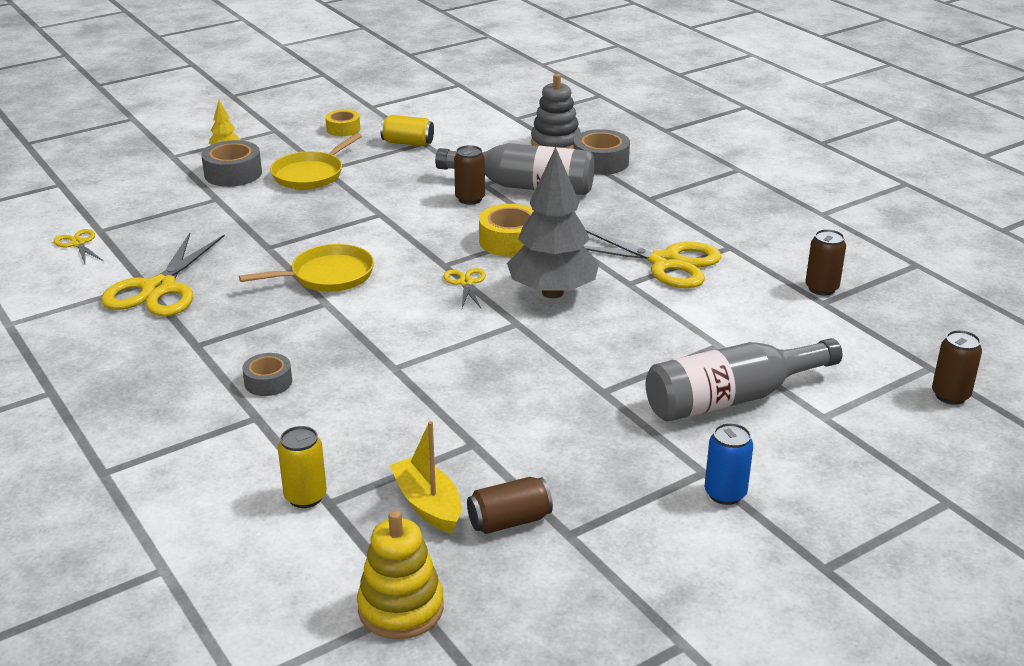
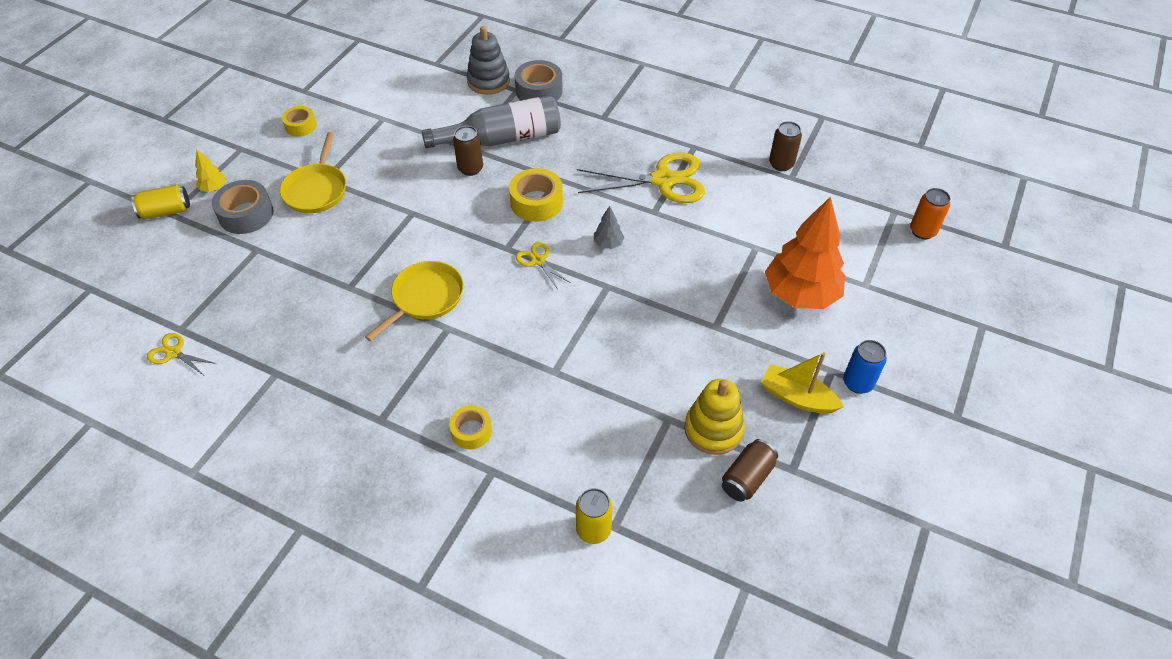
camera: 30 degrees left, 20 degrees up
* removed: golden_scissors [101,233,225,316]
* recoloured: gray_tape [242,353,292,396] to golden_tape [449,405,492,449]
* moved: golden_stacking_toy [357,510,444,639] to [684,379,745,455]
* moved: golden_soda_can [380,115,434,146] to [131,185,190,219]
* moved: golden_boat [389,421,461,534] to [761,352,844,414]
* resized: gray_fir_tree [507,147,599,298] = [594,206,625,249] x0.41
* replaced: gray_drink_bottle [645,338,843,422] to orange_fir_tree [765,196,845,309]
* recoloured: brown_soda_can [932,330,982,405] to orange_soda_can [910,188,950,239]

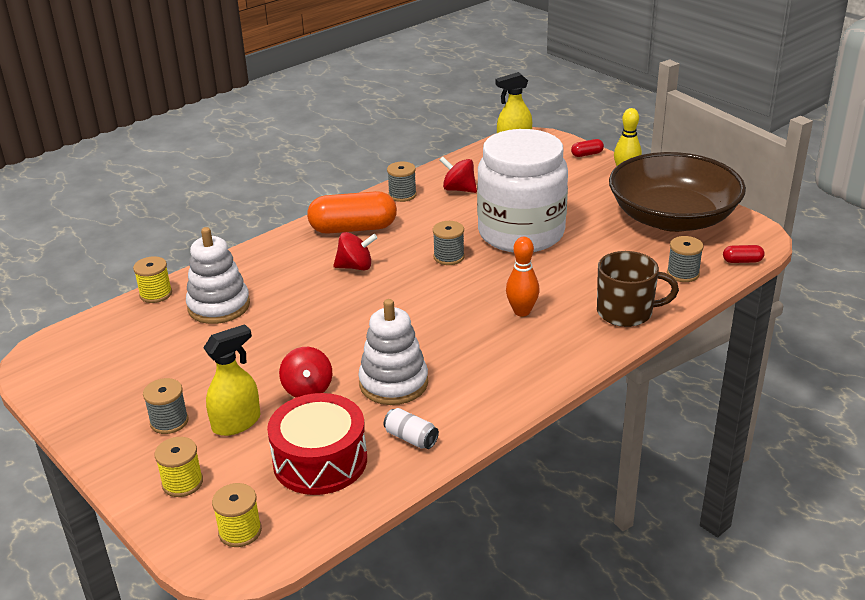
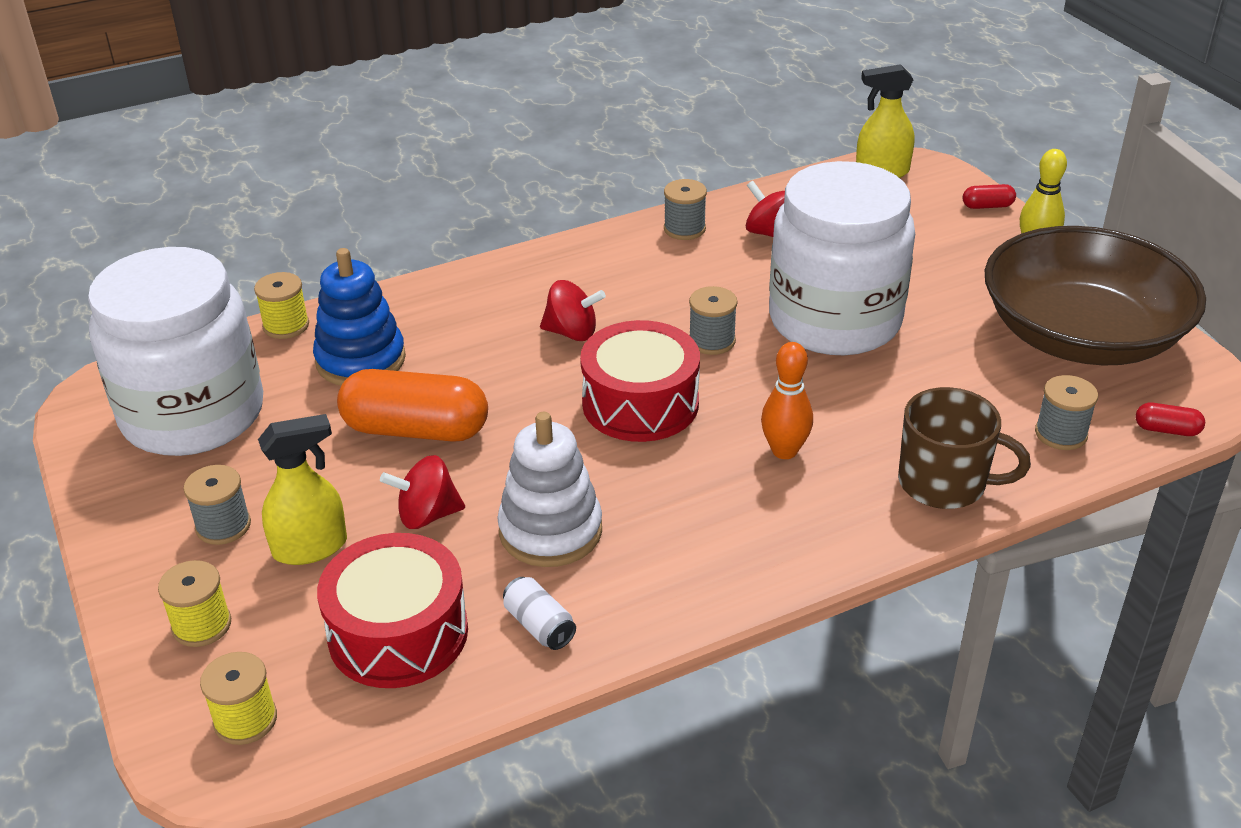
camera: 15 degrees right, 5 degrees up
* recoloured: snow-white_stacking_toy [186,227,250,324] to cobalt_stacking_toy [313,248,406,386]
* turned: scarlet_toy_top [279,347,332,397] = [380,455,465,529] 75 degrees clockwise
* moved: orange_capsule [307,191,397,234] to [337,369,488,442]
* added: snow-white_jar [88,247,263,456]
* added: scarlet_drum [580,320,700,442]

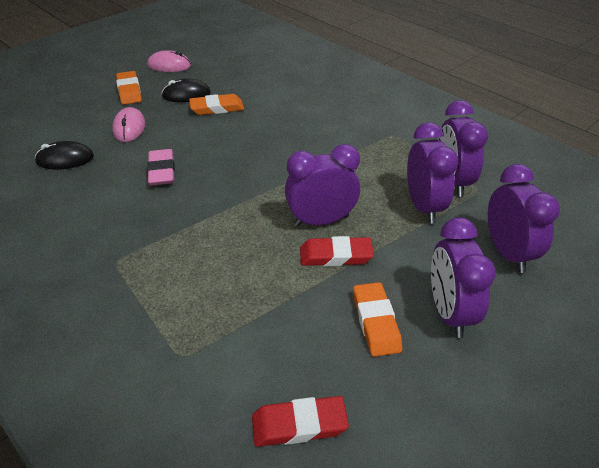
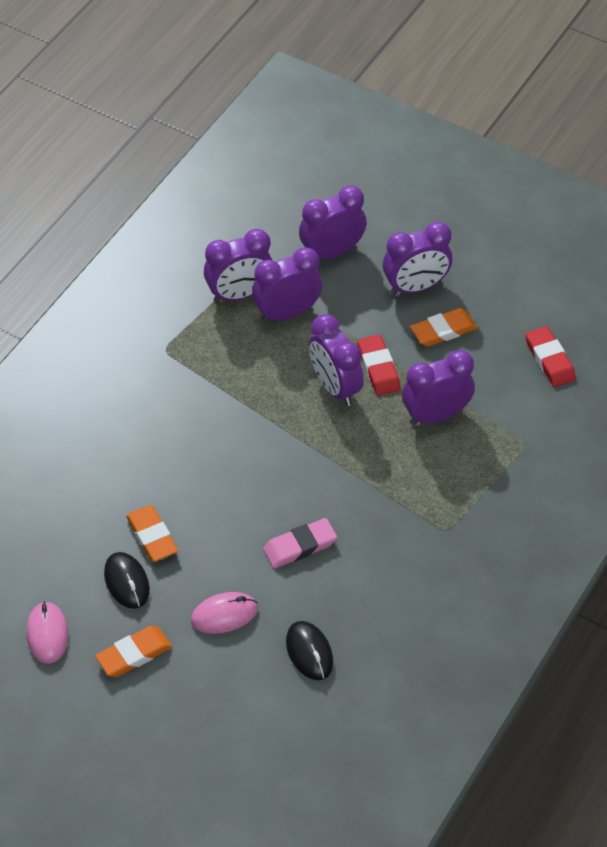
camera: 105 degrees left, 10 degrees up
* added: purple_bedside_clock [402,350,475,425]

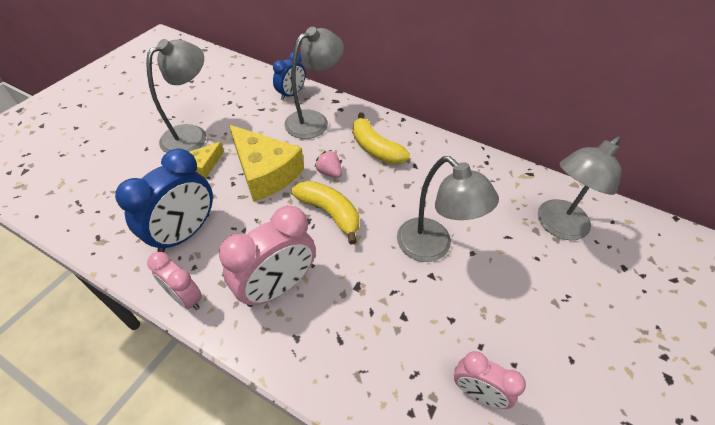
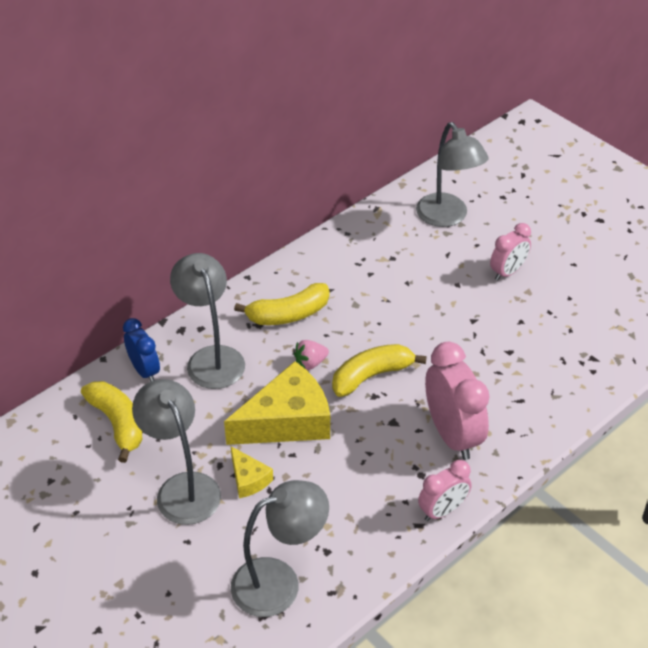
camera: 70 degrees left, 5 degrees down
* removed: cobalt_bedside_clock [115,148,213,252]
* moved: gray_reading_lamp [397,156,499,262] to [231,480,329,617]
* moved: pink_bedside_clock [454,351,526,409] to [490,223,531,281]
* added: golden_toy_banana [81,381,142,463]

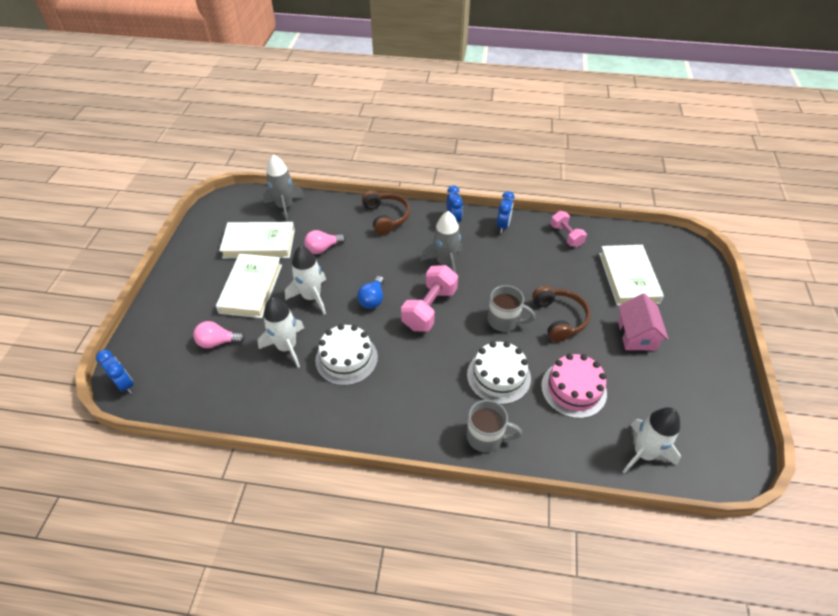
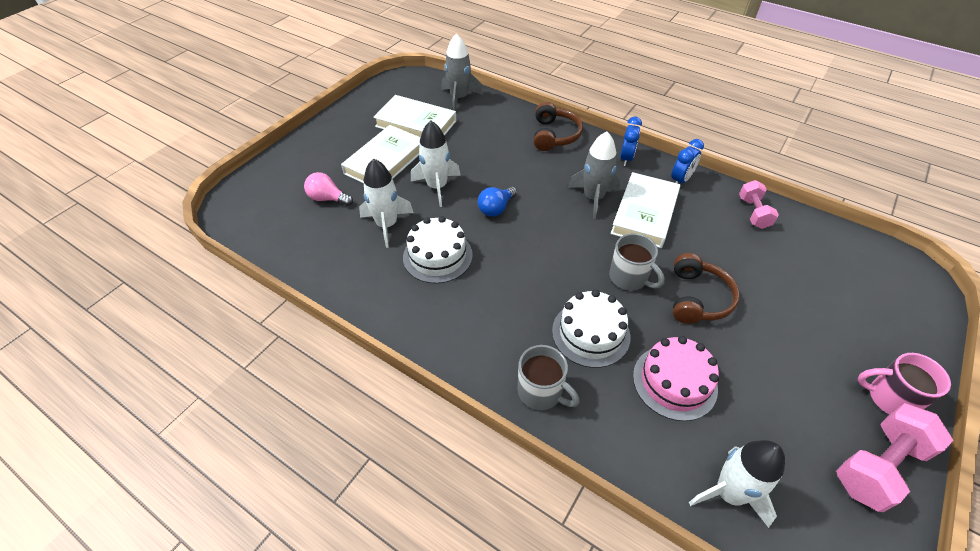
camera: 25 degrees right, 0 degrees up
* removed: cobalt_bedside_clock [96,350,134,394]
* removed: pink_lightbulb [304,230,345,254]
* moved: pink_free_weight [401,265,458,332] to [836,403,953,512]
* moved: snow-white_book [599,245,664,306] to [611,172,680,248]
* removed: pink_cottage [618,293,669,350]
* added: pink_mug [857,353,951,415]

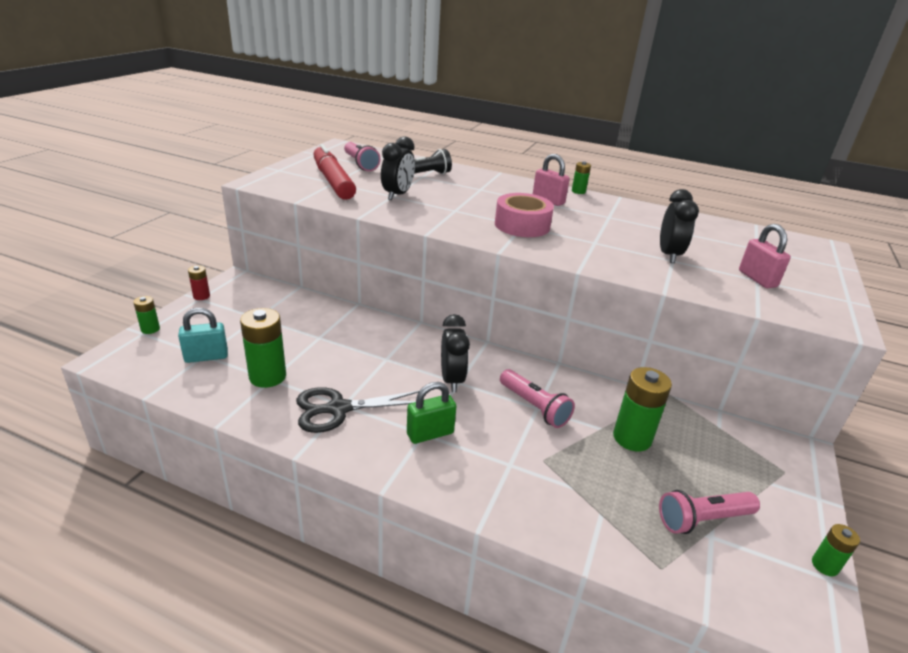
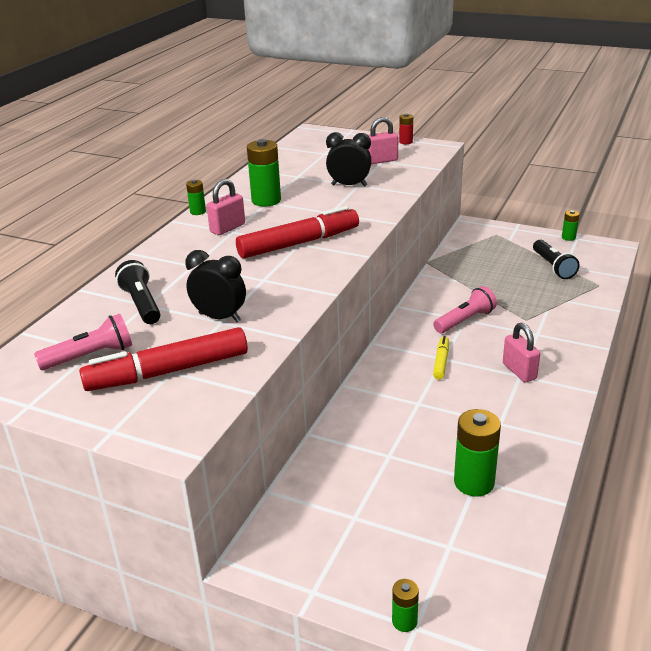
camera: 85 degrees left, 0 degrees up
* removed: teal_padlock [178,308,228,363]
* moved: scarlet_battery [188,266,210,300] to [399,114,413,144]
* removed: ebony_scissors [296,387,419,433]
* recoloured: emerald_padlock [407,382,456,444] to pink_padlock [503,323,540,382]
* replaced: ebony_bedside_clock [441,314,470,392] to golden_marker_pen [433,336,449,380]
* replaced: pink_tape [495,193,554,237] to scarlet_marker_pen [236,206,359,259]
* moved: emerald_battery [613,367,672,451] to [247,139,281,207]
* recoloured: pink_torch [659,490,760,534] to ebony_torch [533,240,580,279]

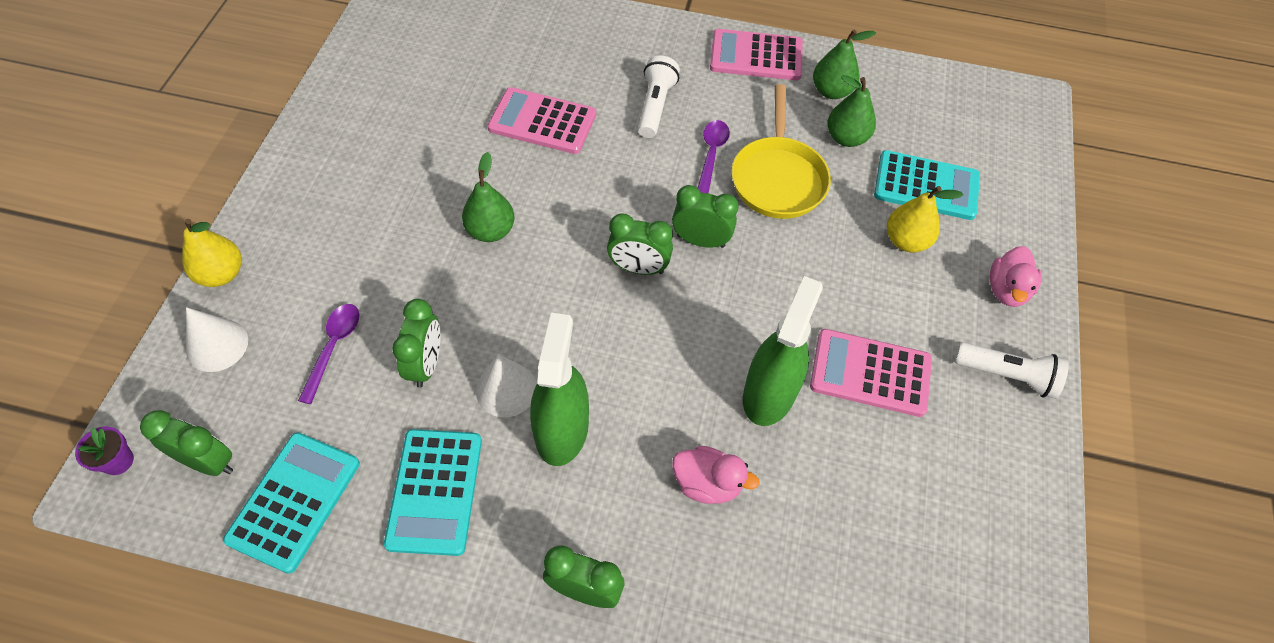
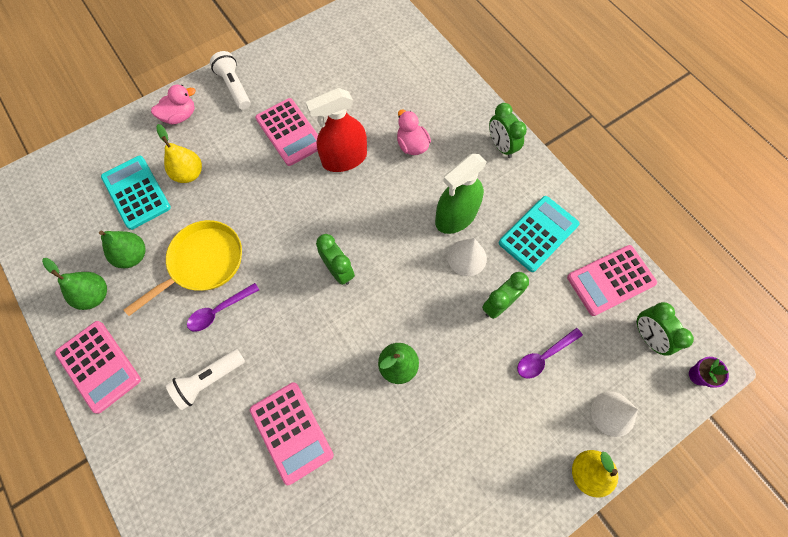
camera: 135 degrees left, 10 degrees up
* recoloured: teal_adding_machine [223,433,360,574] to pink_adding_machine [567,245,657,316]
* removed: emerald_bedside_clock [672,185,739,248]
* recoloured: emerald_spray_cleaner [743,276,823,426] to scarlet_spray_cleaner [306,88,367,172]

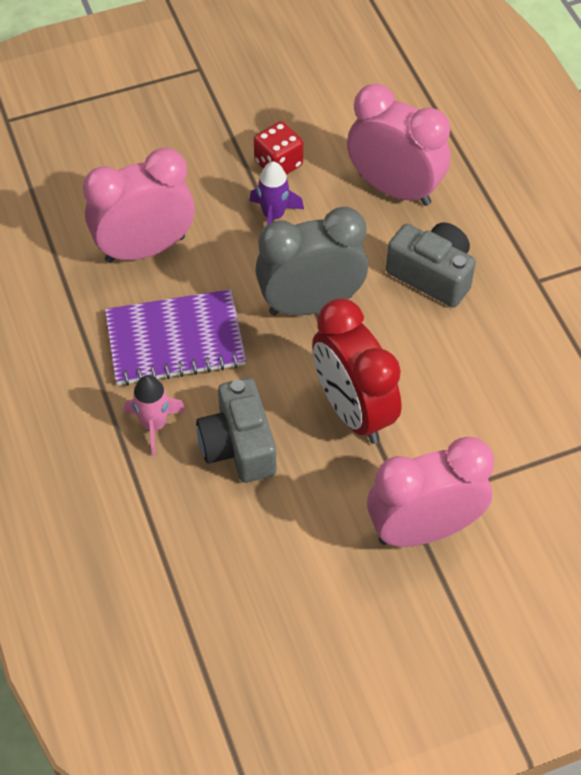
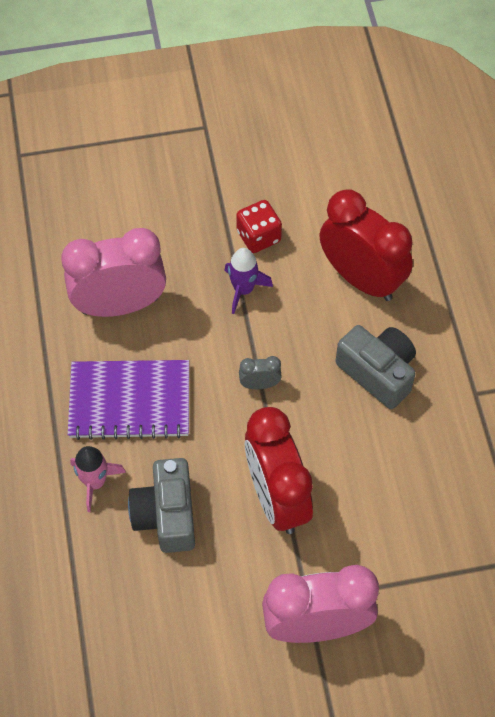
camera: 10 degrees right, 5 degrees up
* resized: gray_bedside_clock [255,207,368,315] = [239,356,282,389] x0.42
* recoloured: pink_bedside_clock [347,84,450,206] to scarlet_bedside_clock [320,189,413,301]

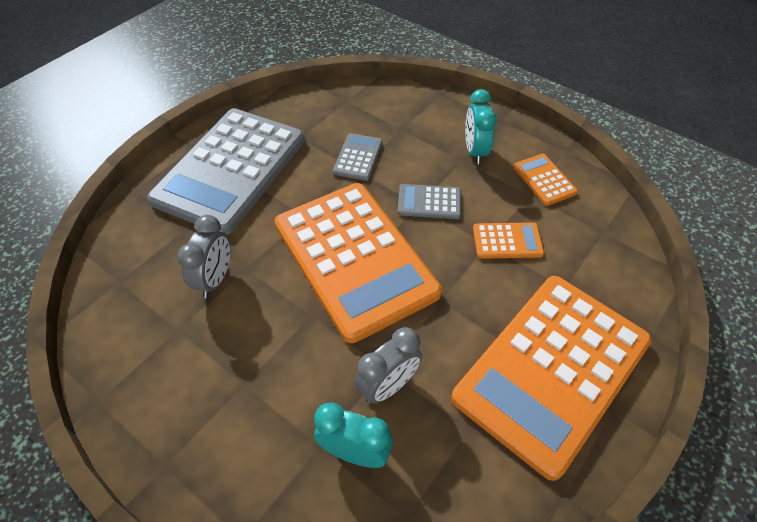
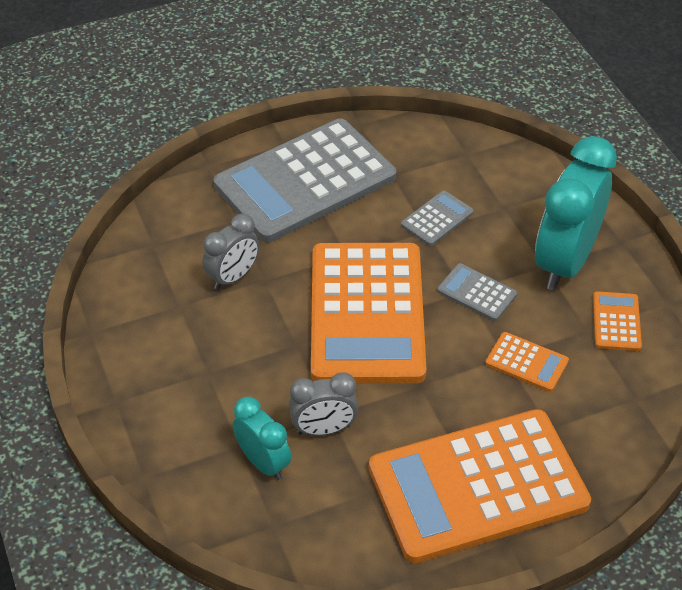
camera: 30 degrees right, 5 degrees down
* resized: teal_bedside_clock [465,89,497,164] = [535,136,617,290] x1.87

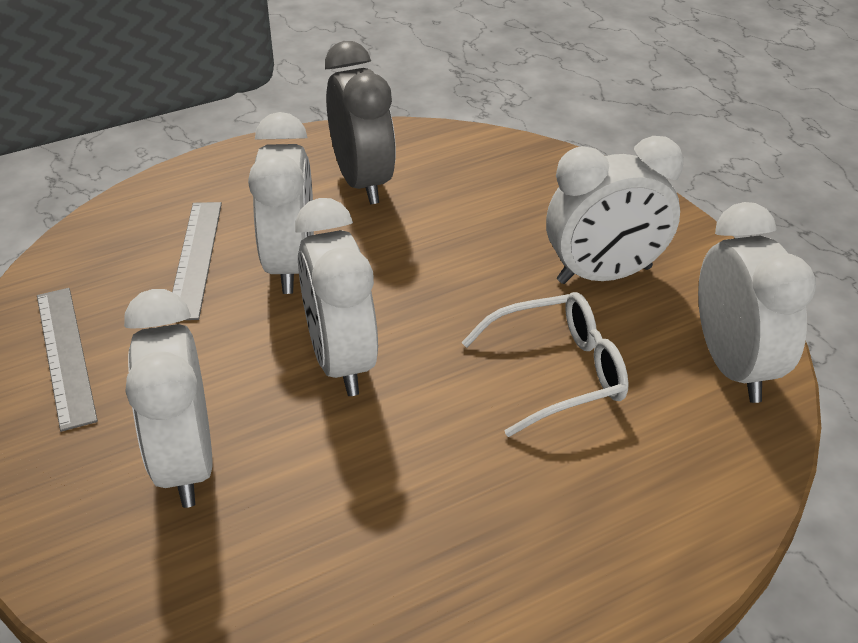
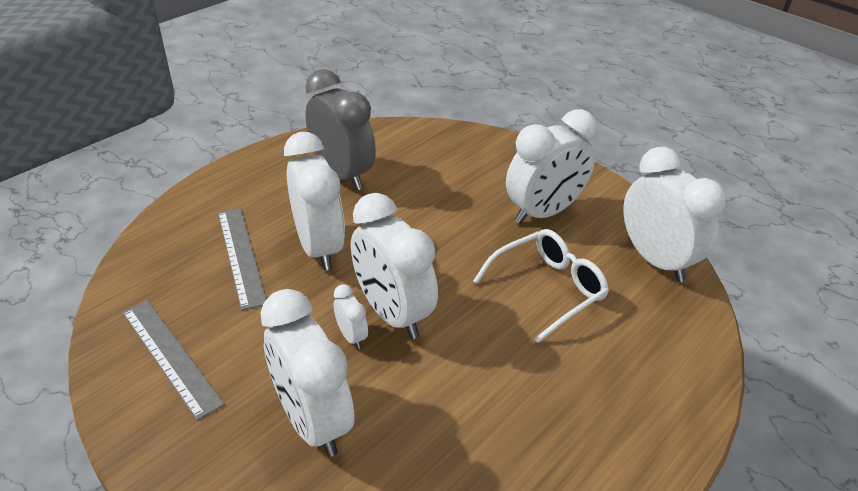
camera: 20 degrees left, 0 degrees up
* added: snow-white_bedside_clock [334,284,368,349]

